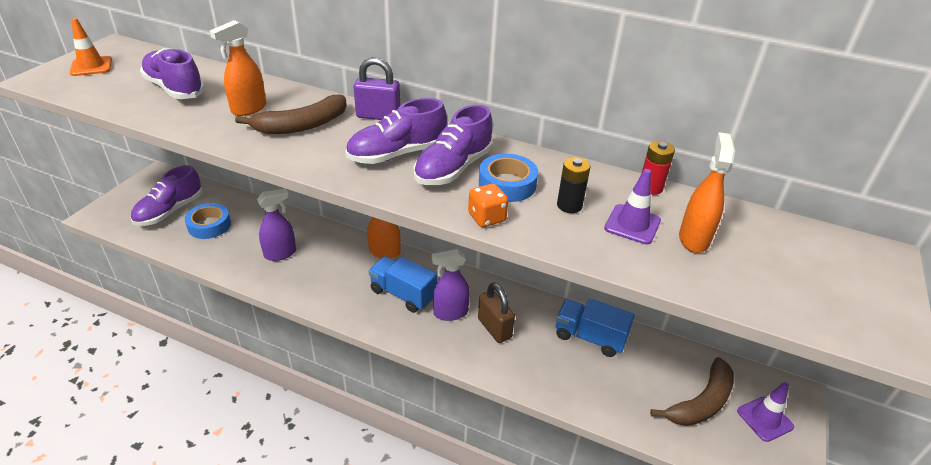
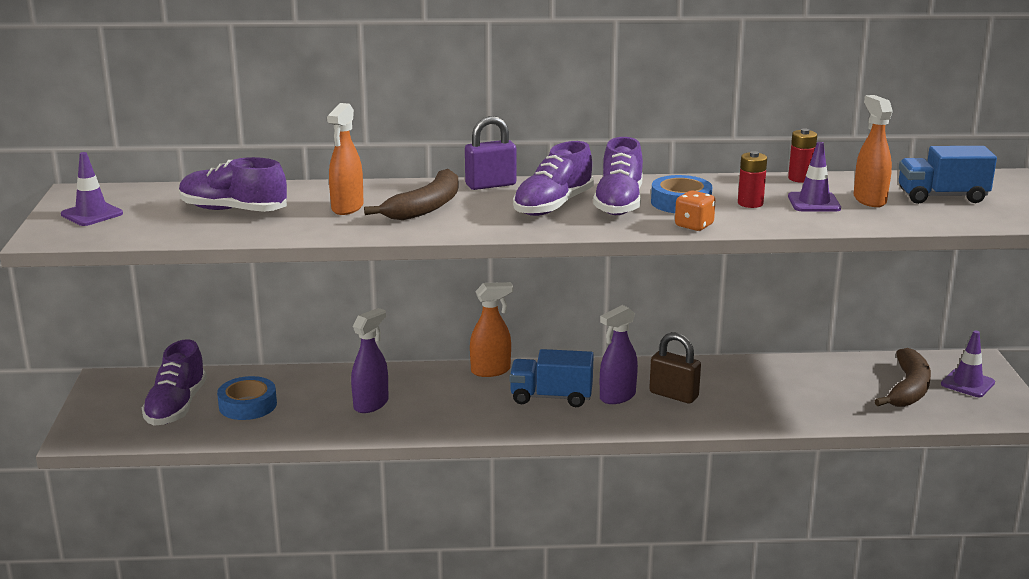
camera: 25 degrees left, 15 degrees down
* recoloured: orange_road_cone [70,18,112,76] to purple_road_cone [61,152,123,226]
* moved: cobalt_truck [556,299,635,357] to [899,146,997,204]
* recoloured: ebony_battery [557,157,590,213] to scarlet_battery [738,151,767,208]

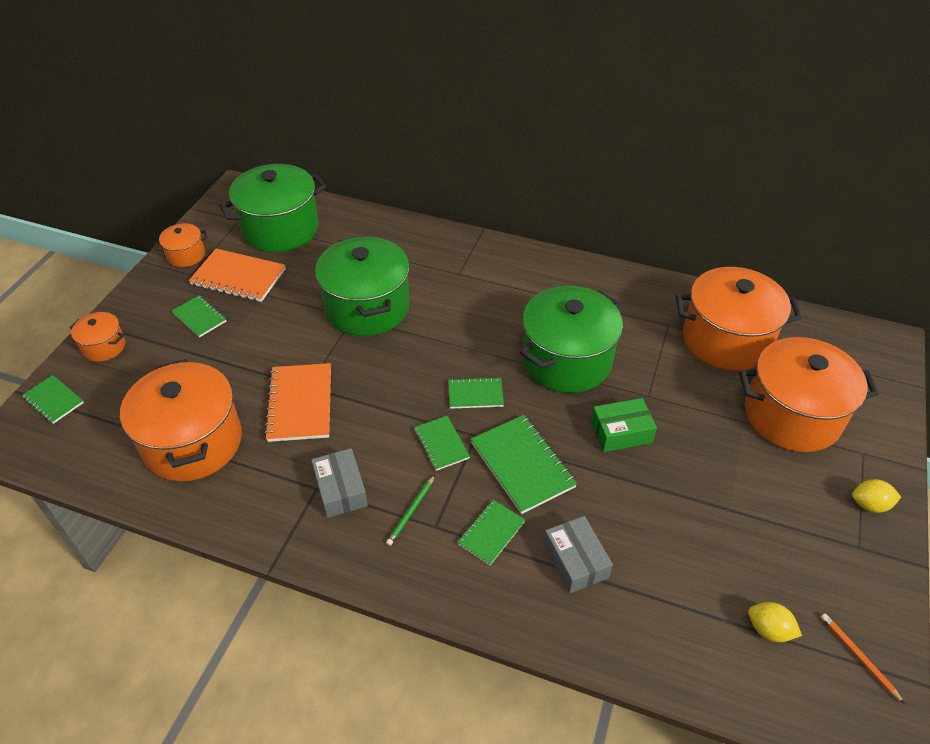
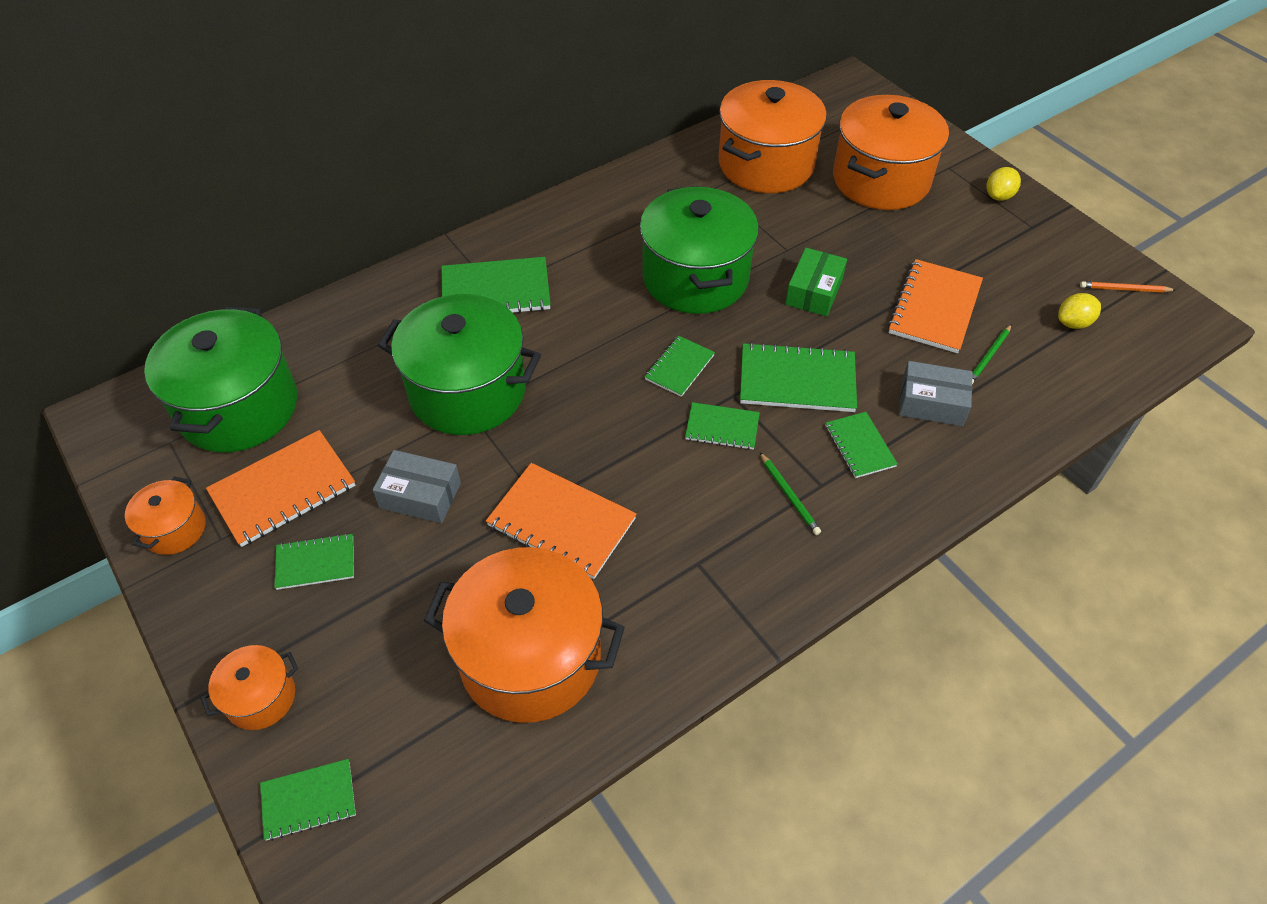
camera: 55 degrees left, 5 degrees up
* moved: gray_package [311,448,368,518] to [373,450,461,523]
* added: emerald_exercise_book [441,257,551,313]
* added: orange_exercise_book [888,259,983,353]
* added: emerald_lead_pencil [972,324,1012,384]

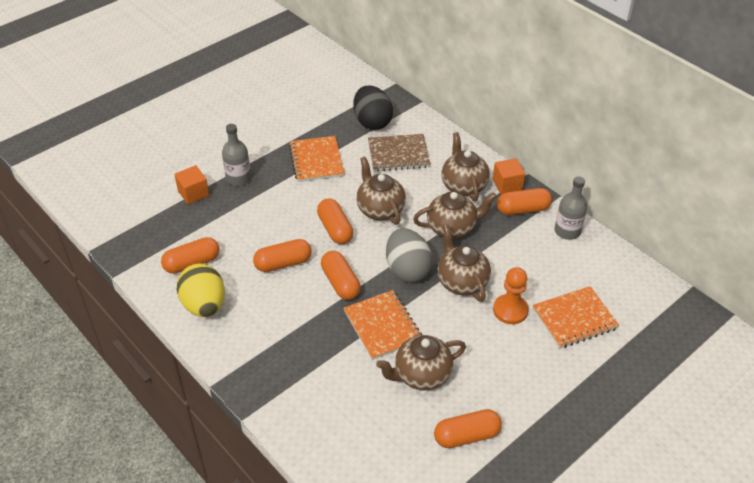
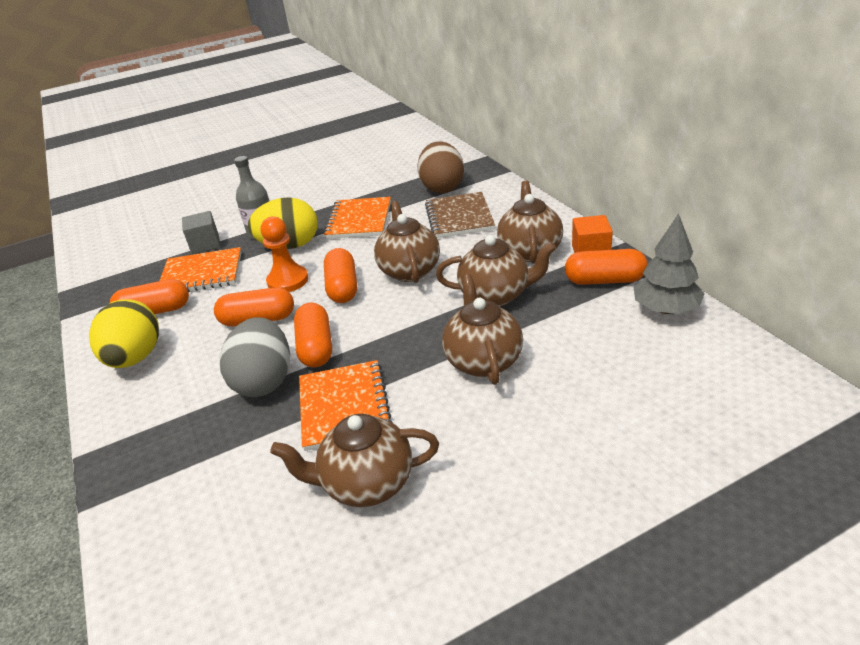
camera: 20 degrees right, 10 degrees down
* recoloured: orange_solid_cube [174,165,209,205] to gray_solid_cube [182,211,221,254]
* recoloured: ebony_egg [353,85,393,130] to brown_egg [417,141,464,193]
* turned: brown_exercise_book [368,134,430,172] = [425,192,495,238] 75 degrees clockwise
* moved: gray_egg [386,228,432,283] to [220,317,290,397]
* removed: orange_capsule [434,409,502,448]
* moved: orange_game_pawn [493,267,529,324] to [261,217,308,292]
* moved: orange_exercise_book [533,286,620,348] to [160,247,241,292]
* replaced: gray_drink_bottle [554,176,587,240] to gray_fir_tree [634,213,705,314]
* added: golden_egg [248,197,318,249]

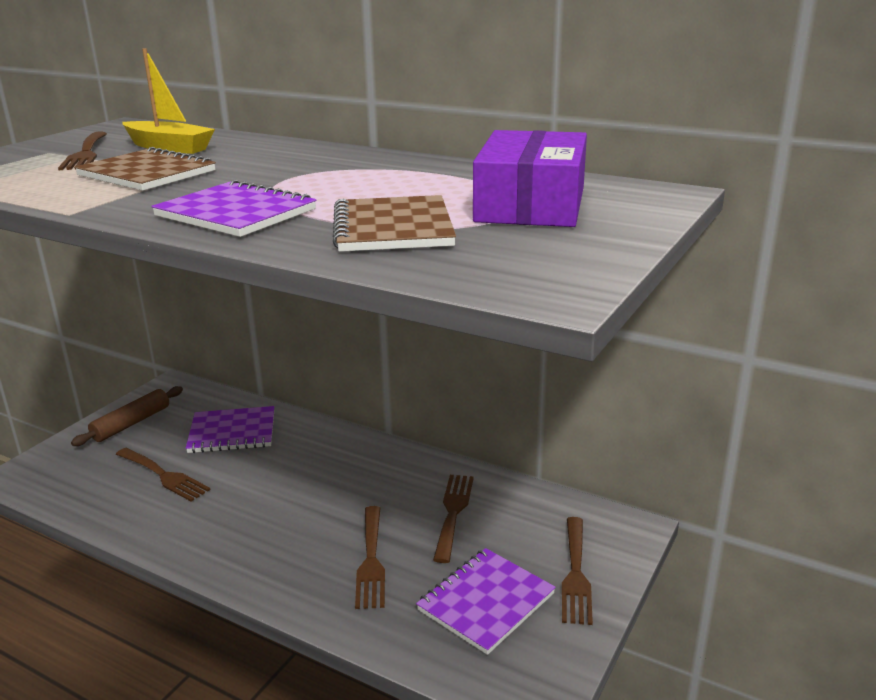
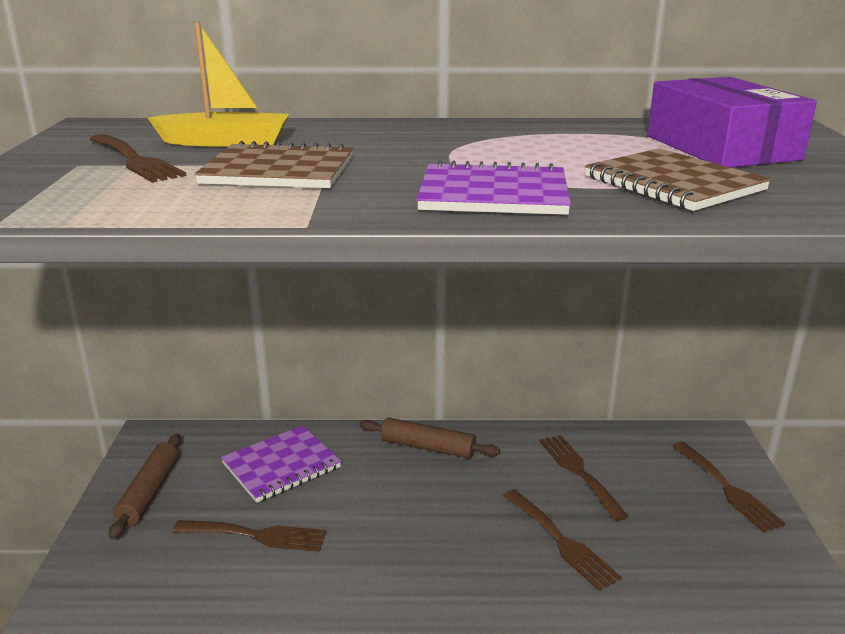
camera: 30 degrees left, 0 degrees up
* removed: purple_exercise_book [416,548,556,655]
* added: brown_rolling_pin [360,418,500,459]

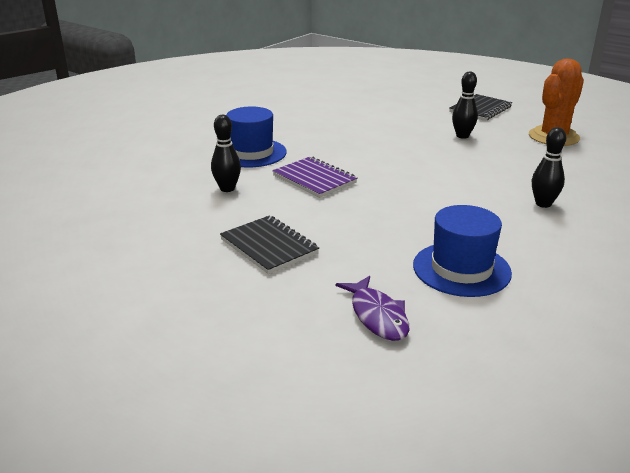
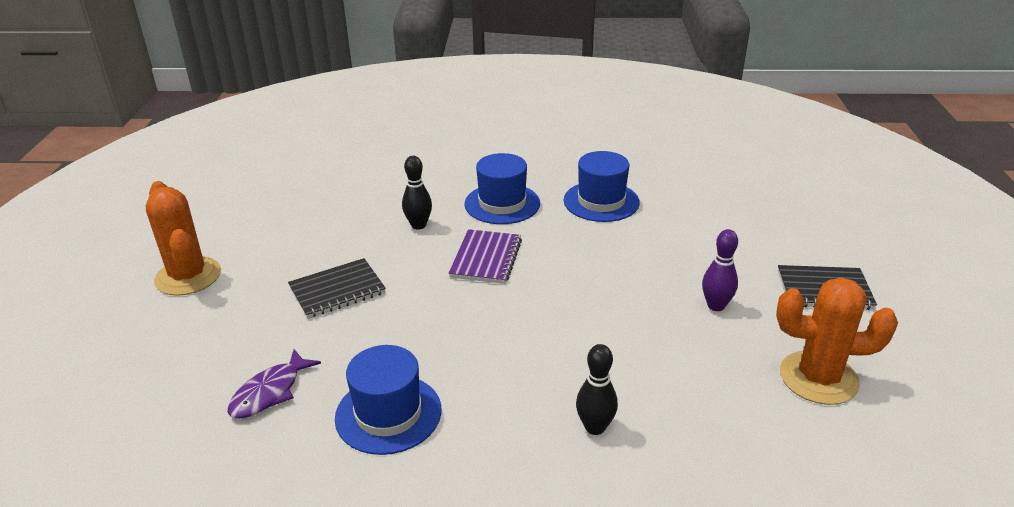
camera: 55 degrees right, 5 degrees up
* turned: ebony_exercise_book [220,216,319,274] = [288,258,386,319] 45 degrees clockwise
* recoloured: ebony_tenpin [452,71,478,139] to purple_tenpin [702,229,738,311]
* added: orange_prickly_plant [145,181,221,296]
* added: cobalt_top_hat [564,151,640,222]

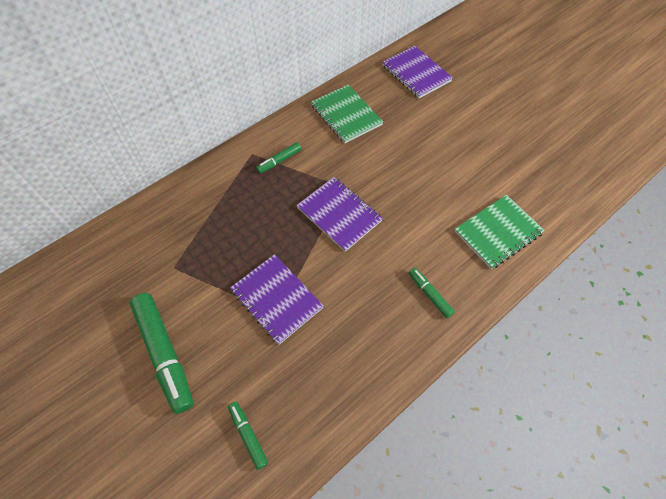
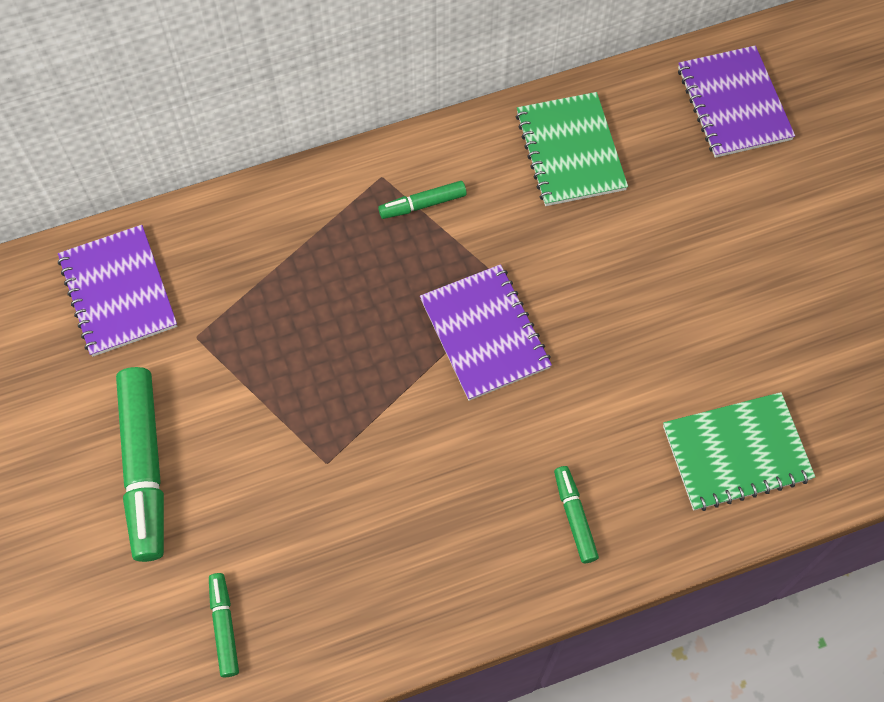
camera: 20 degrees right, 5 degrees up
* moved: purple_exercise_book [230,254,324,345] to [58,225,177,357]

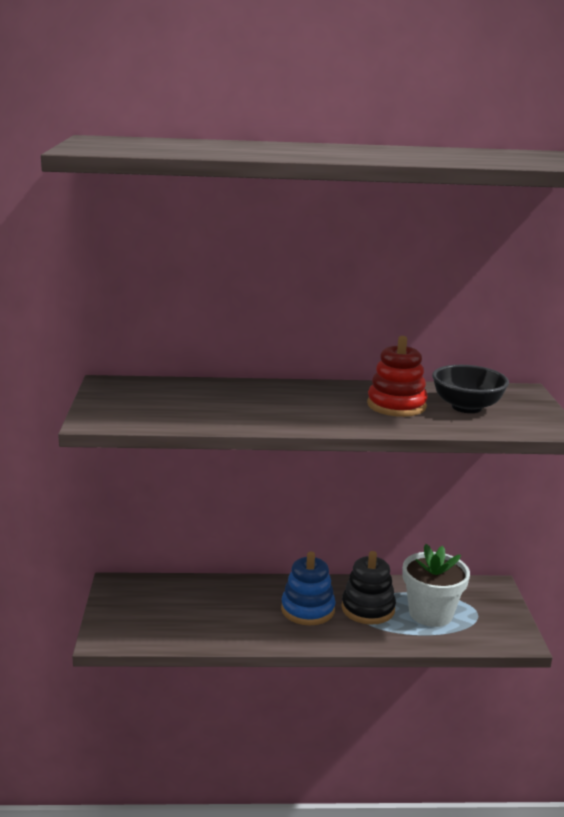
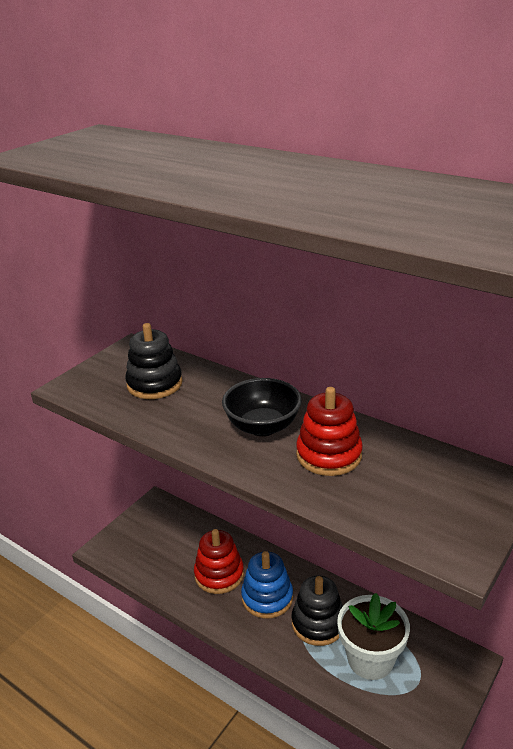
camera: 40 degrees right, 10 degrees up
* moved: ebony_serving_bowl [432,365,509,413] to [222,378,302,436]
* added: ebony_stacking_toy [125,323,183,399]
* added: scarlet_stacking_toy [194,529,244,594]

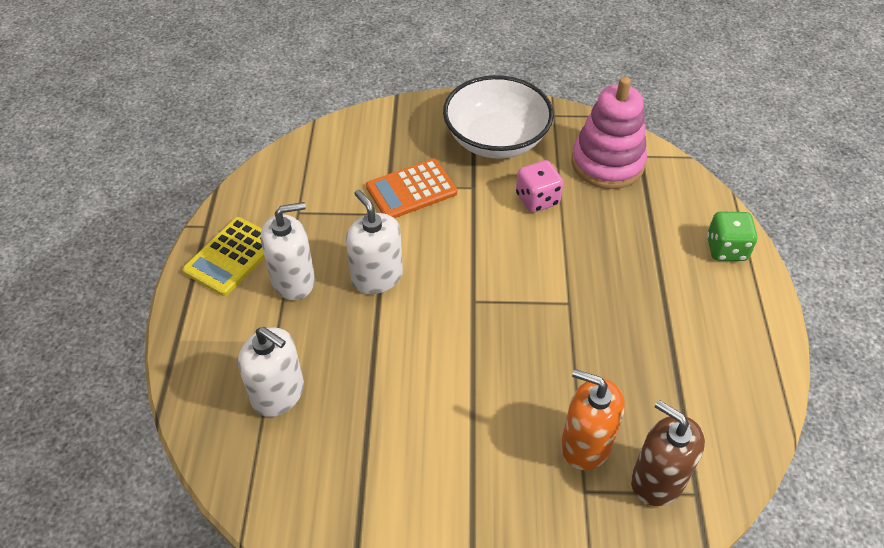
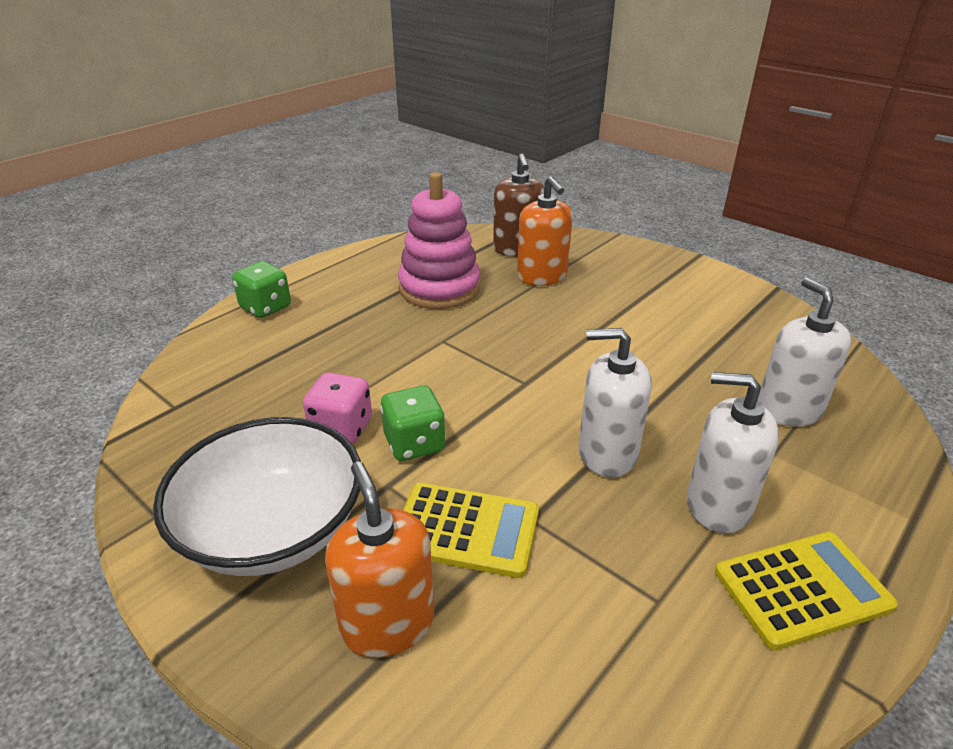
camera: 140 degrees left, 15 degrees down
* turned: snow-white_pump_bottle [346,190,403,294] = [578,328,652,477] 90 degrees clockwise
* recoloured: orange_adding_machine [366,159,457,218] to golden_adding_machine [403,483,539,578]
* moved: pink_stacking_toy [571,77,647,189] to [398,172,480,309]
* added: orange_pump_bottle [325,462,434,658]
* added: emerald_game_die [380,386,446,461]

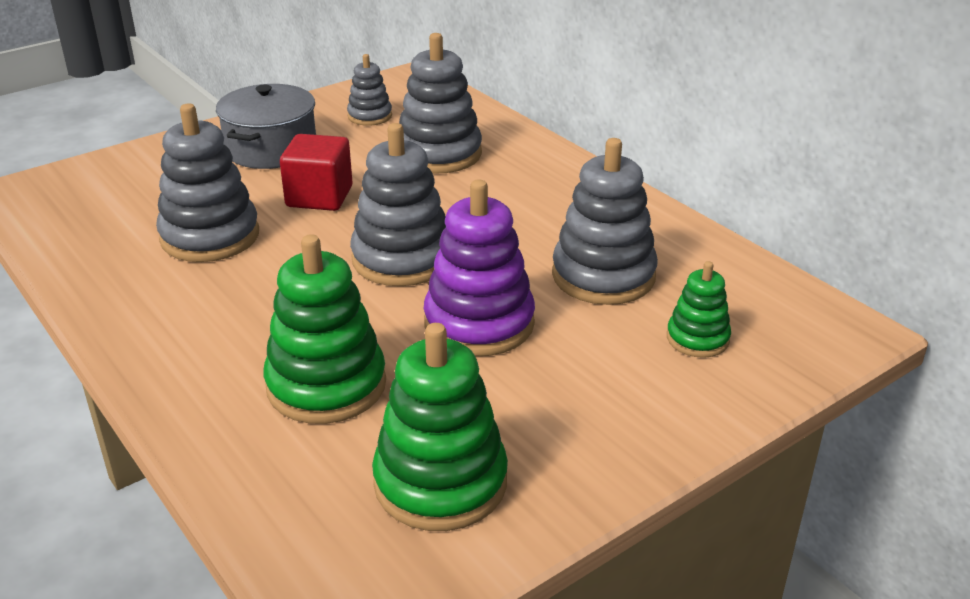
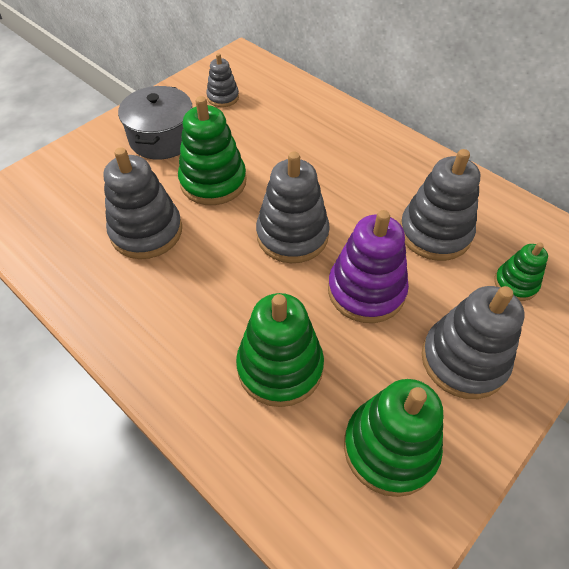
camera: 10 degrees left, 20 degrees up
* replaced: scarlet_solid_cube [280,134,353,211] to emerald_stacking_toy [178,96,247,205]
* moved: gray_stacking_toy [399,33,482,174] to [422,286,524,399]

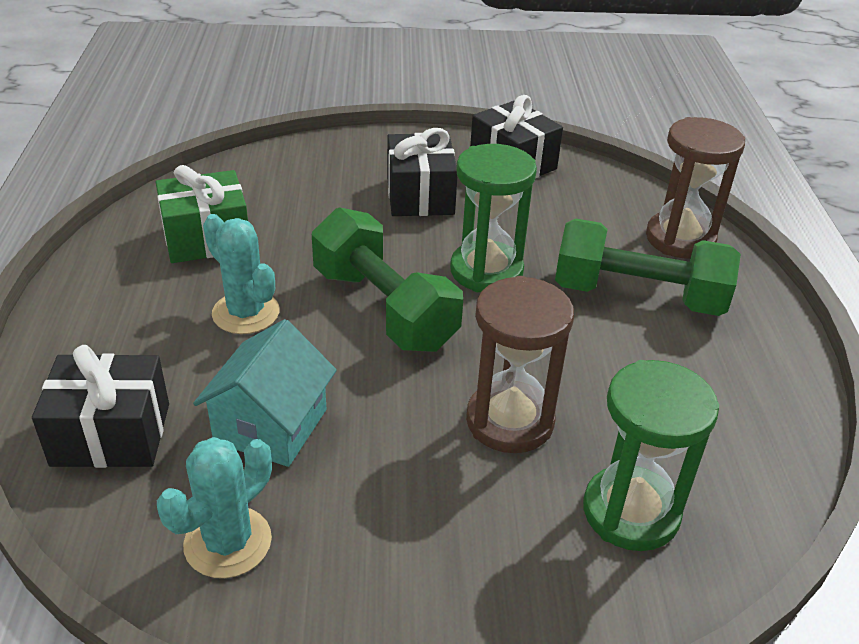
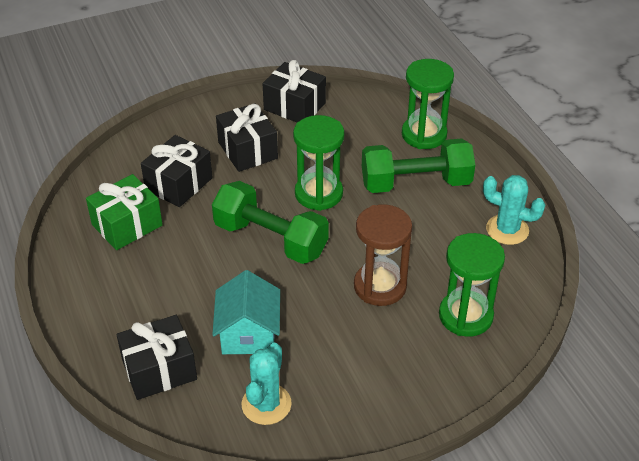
camera: 20 degrees left, 5 degrees up
* moved: teal_prickly_plant [203,214,280,334] to [483,175,545,245]
* recoloured: brown_sandglass [646,117,745,259] to emerald_sandglass [402,59,454,149]
* added: ebony_wrapped_gift [141,135,213,207]

